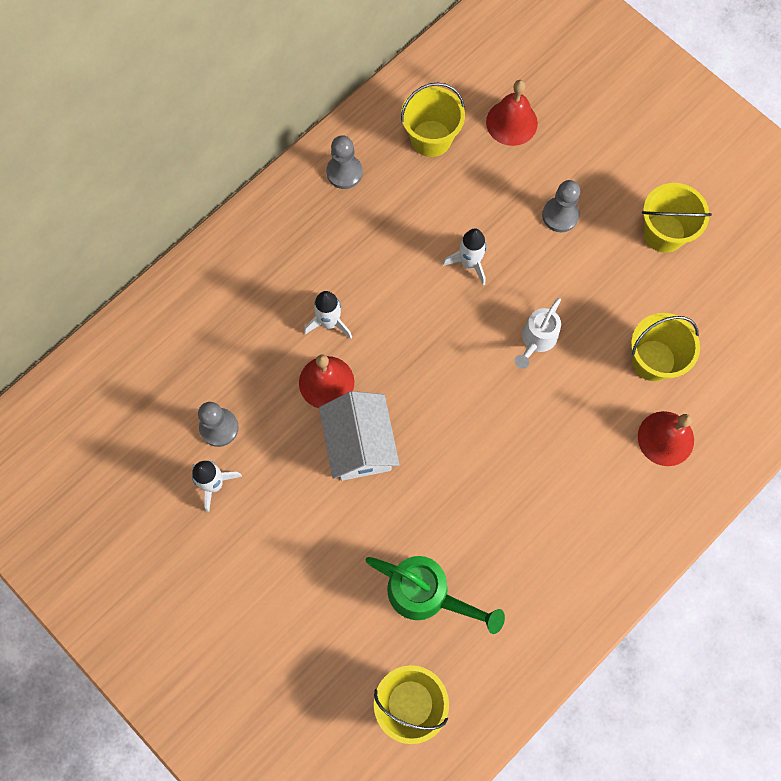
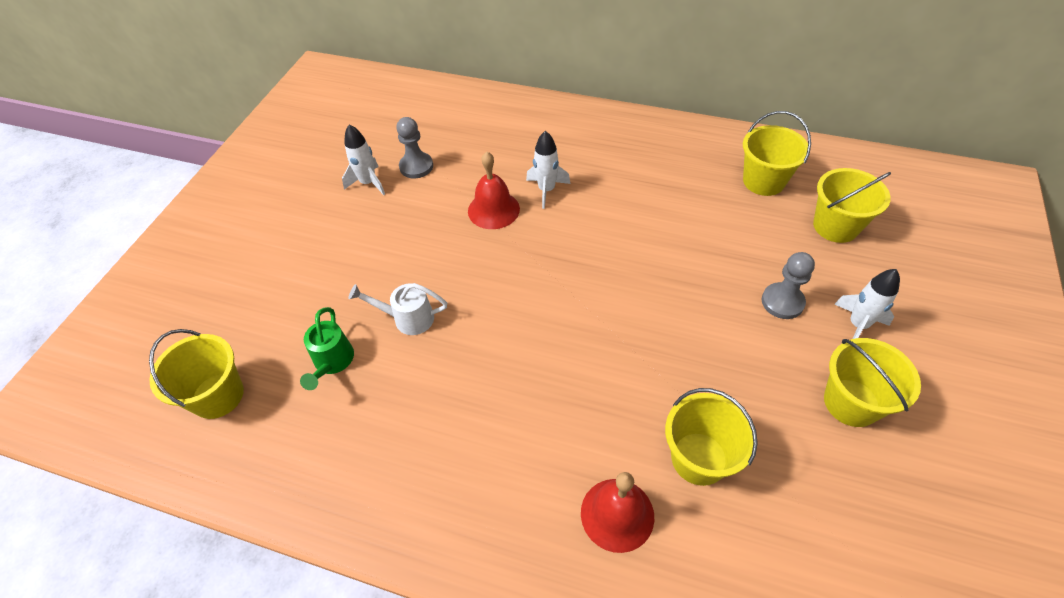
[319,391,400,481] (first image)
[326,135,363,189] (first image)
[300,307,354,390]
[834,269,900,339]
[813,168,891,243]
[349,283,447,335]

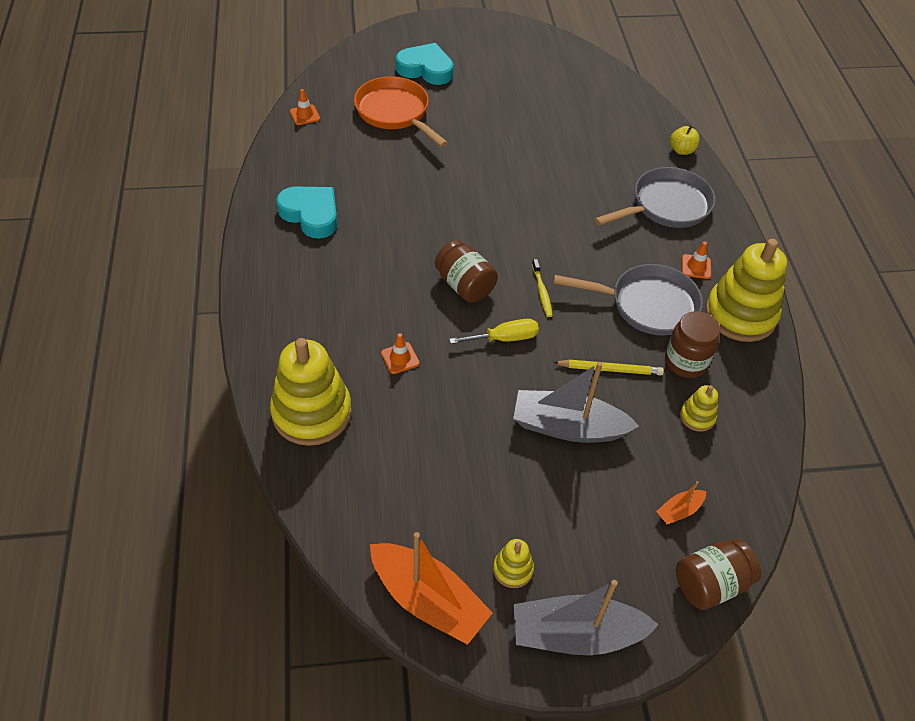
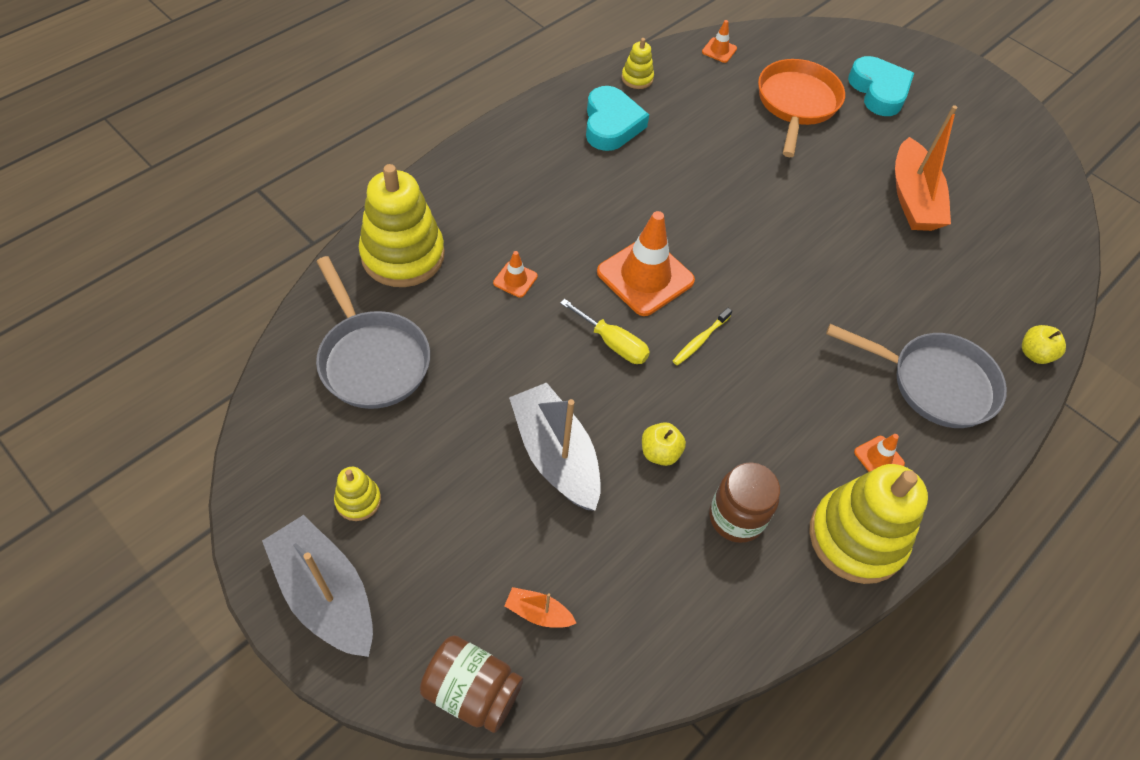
[895,105,957,231]
[597,211,695,316]
[316,256,430,409]
[642,422,686,466]
[621,38,654,89]

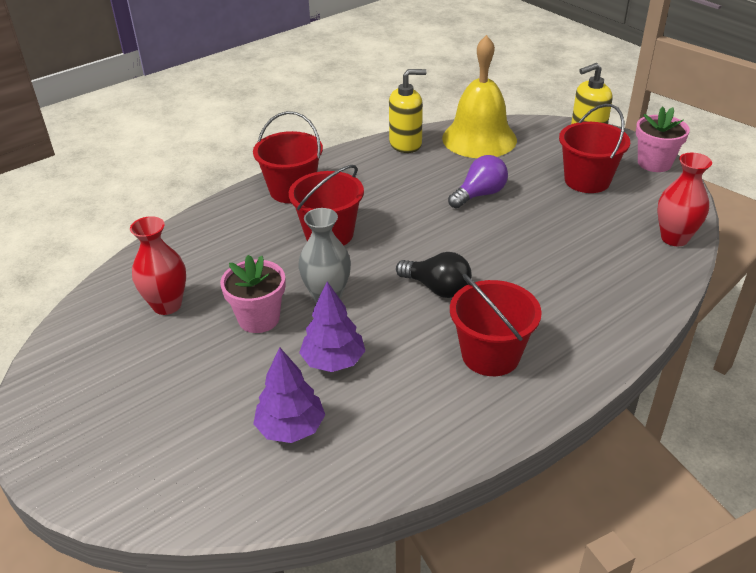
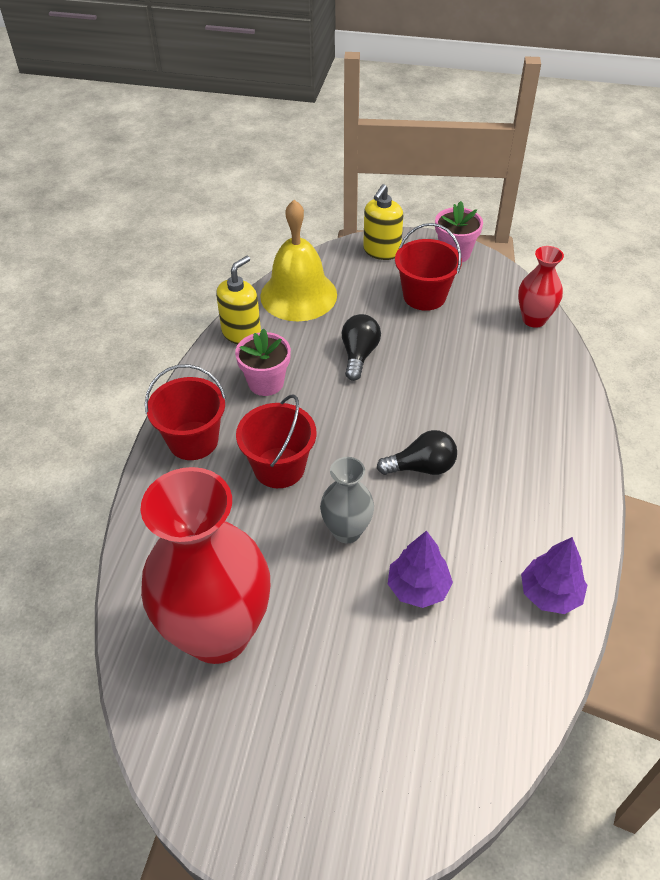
[140,467,270,664]
[235,328,291,396]
[521,537,588,614]
[342,314,381,381]
[450,274,542,376] (first image)

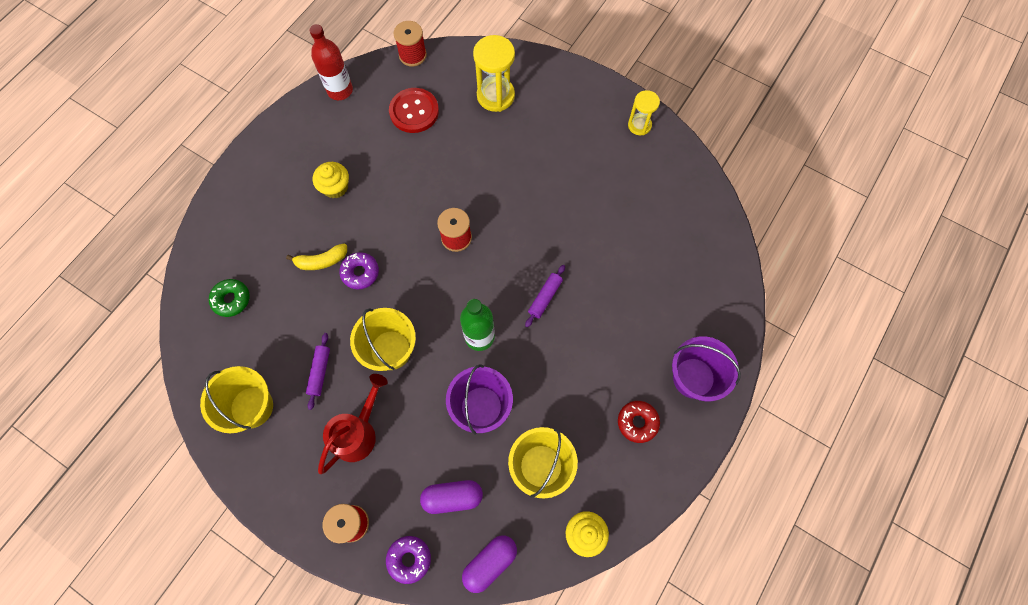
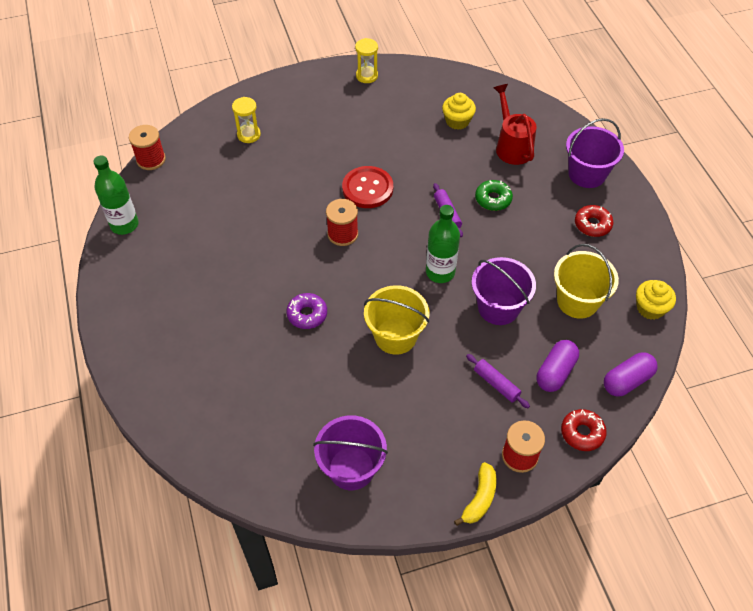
[313,415,388,490]
[475,180,513,211]
[454,462,496,526]
[466,354,530,408]
[93,156,139,235]
[442,93,476,130]
[493,84,537,165]
[561,409,607,451]
[342,166,393,208]
[604,352,658,397]
[232,97,261,143]

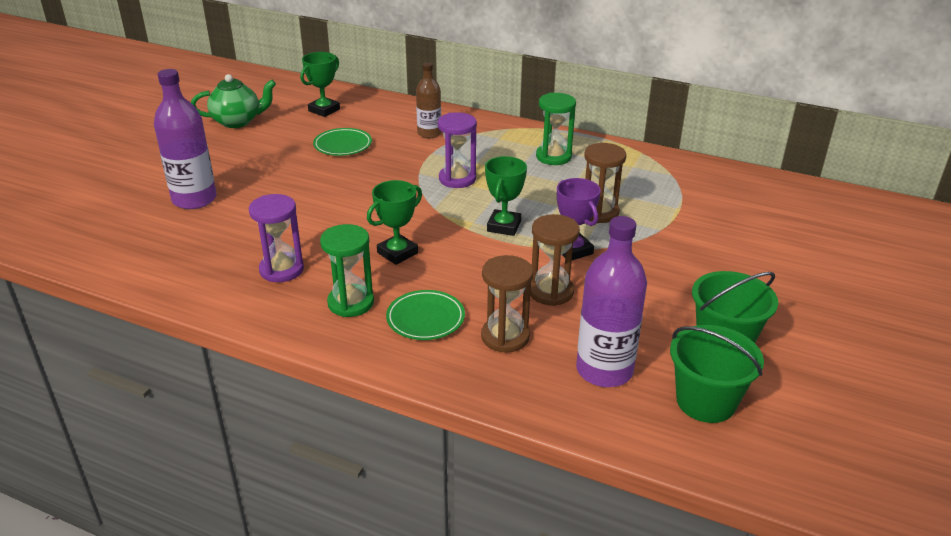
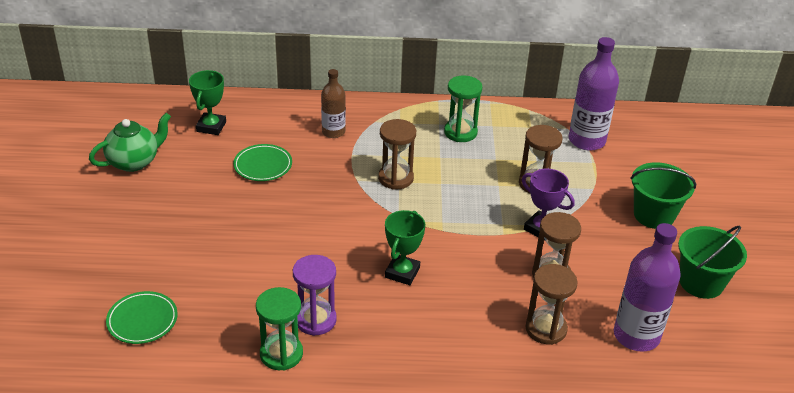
[568,37,619,151]
[256,287,303,371]
[106,291,177,344]
[378,119,416,190]
[485,156,527,236] (first image)
[630,162,696,229]

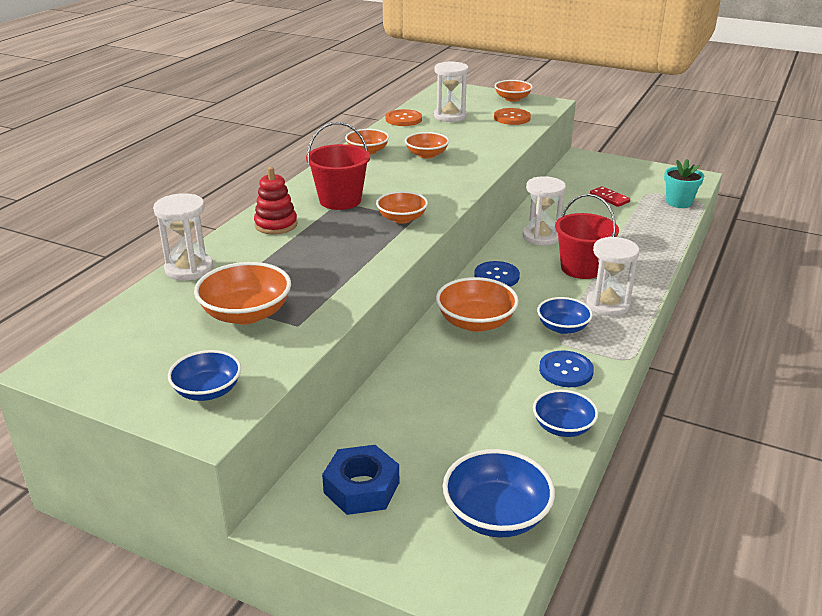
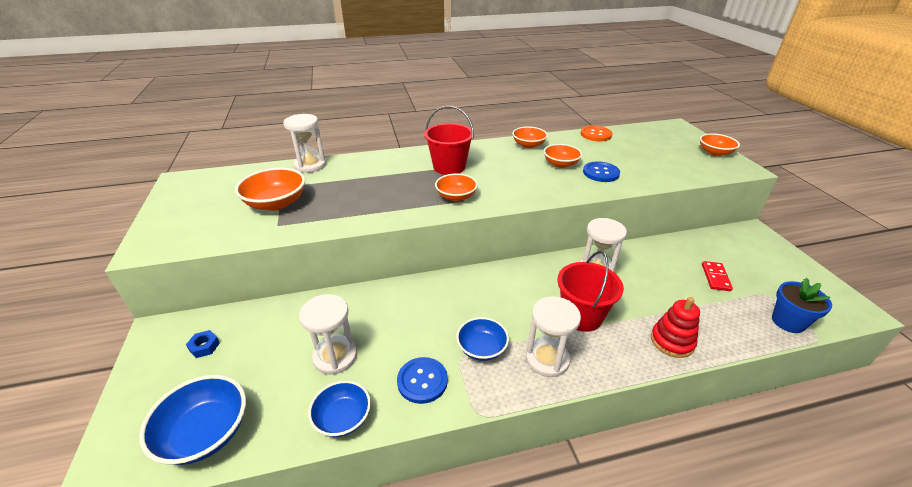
[168,350,241,401] (first image)
[651,297,700,358]
[186,330,220,358]
[299,294,357,374]
[436,277,519,332] (first image)
[583,162,620,182]
[494,108,531,125] (first image)
[772,278,832,333]

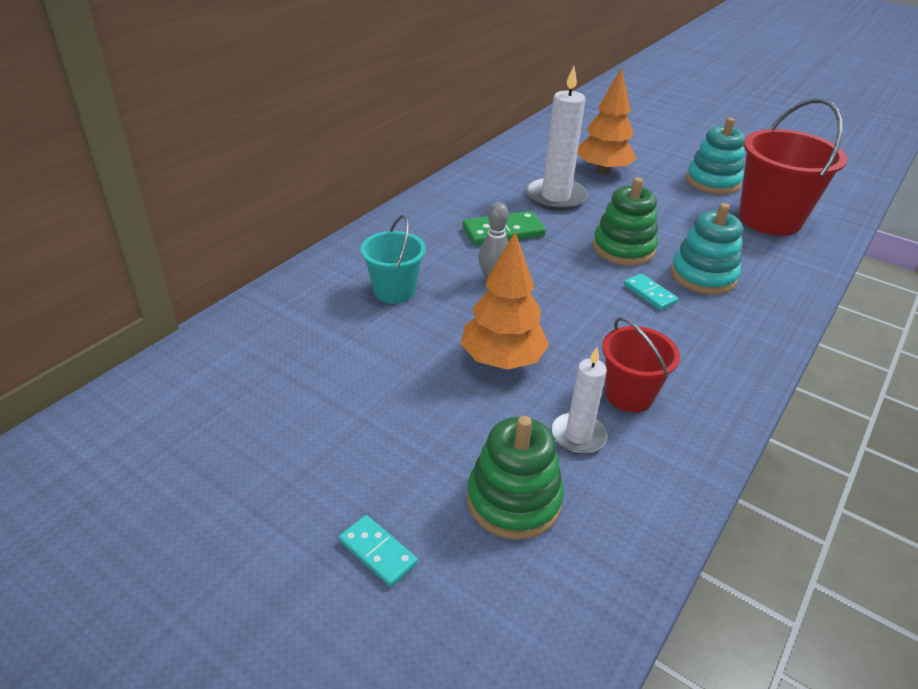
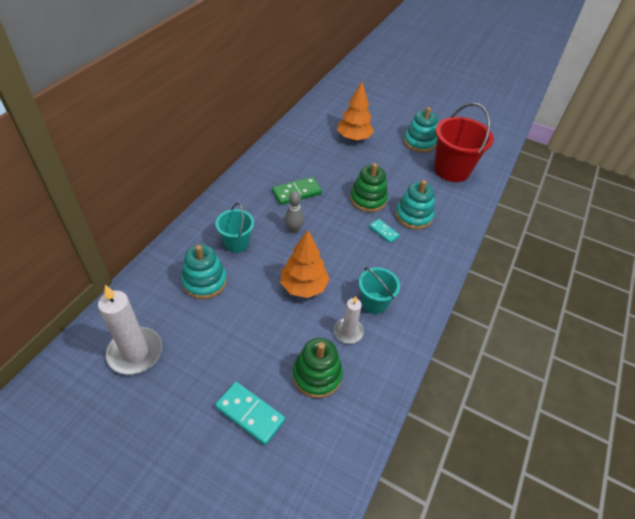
[215,382,285,445]
[98,285,162,375]
[359,267,400,314]
[181,245,227,299]

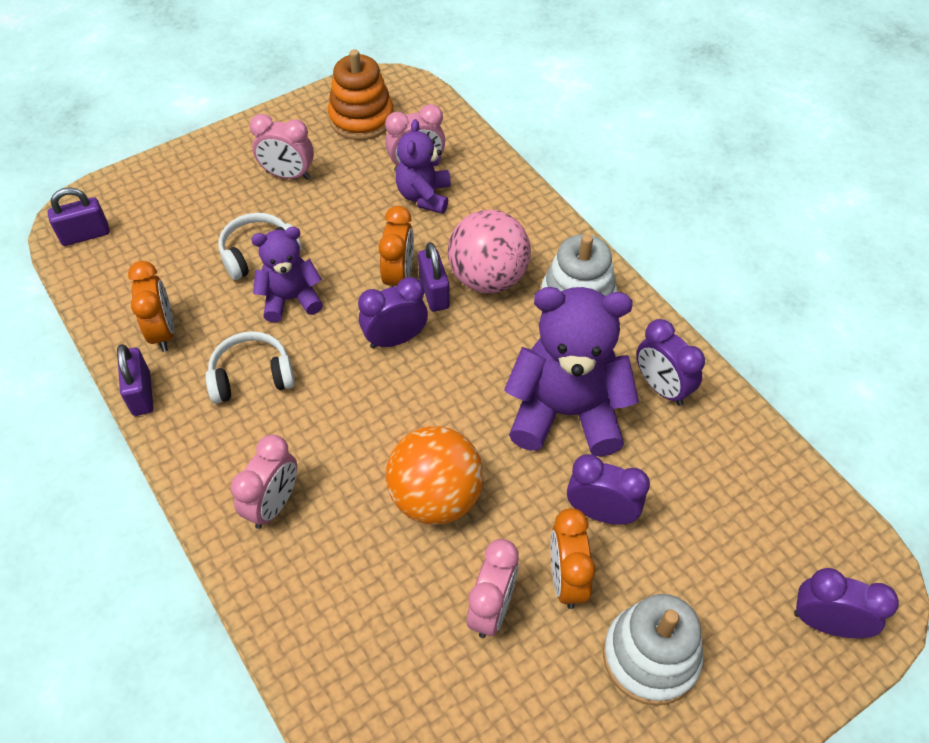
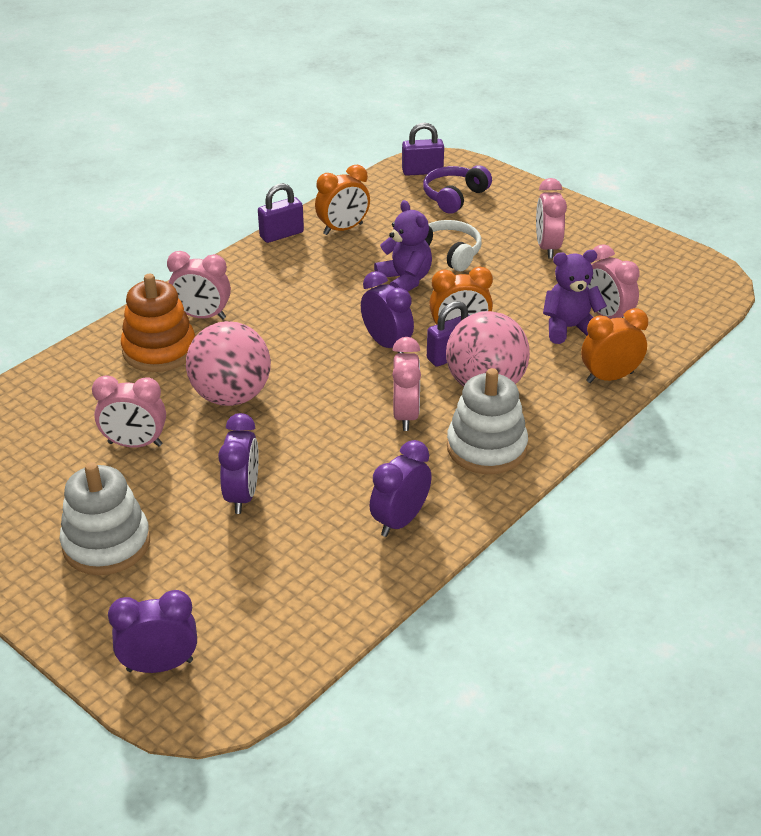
[402,123,444,176]
[205,331,295,404] (first image)
[121,274,195,372]
[186,321,271,406]
[504,287,639,457] (first image)
[581,308,648,383]
[108,590,197,673]
[392,337,421,431]
[423,165,492,214]

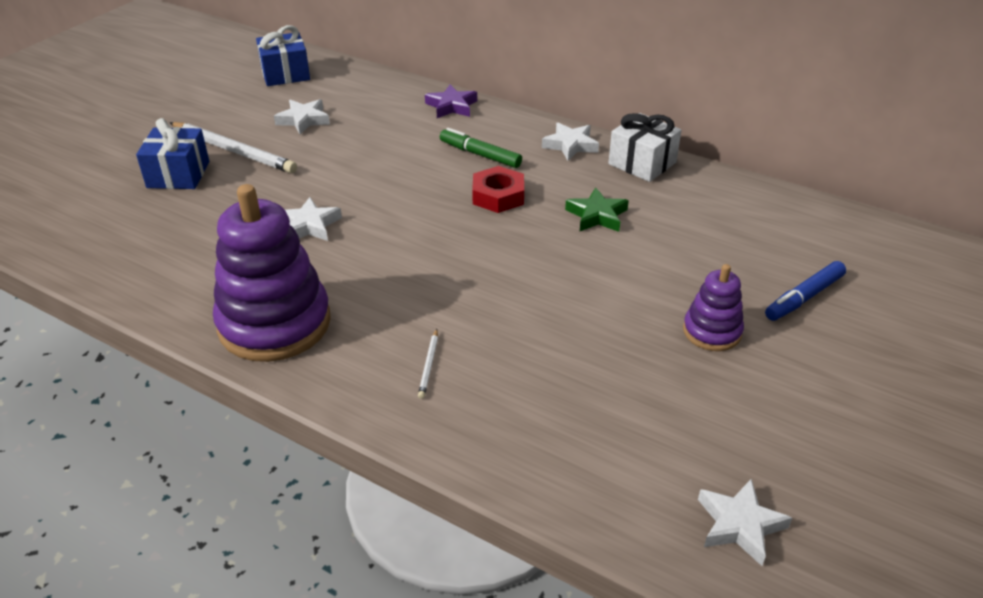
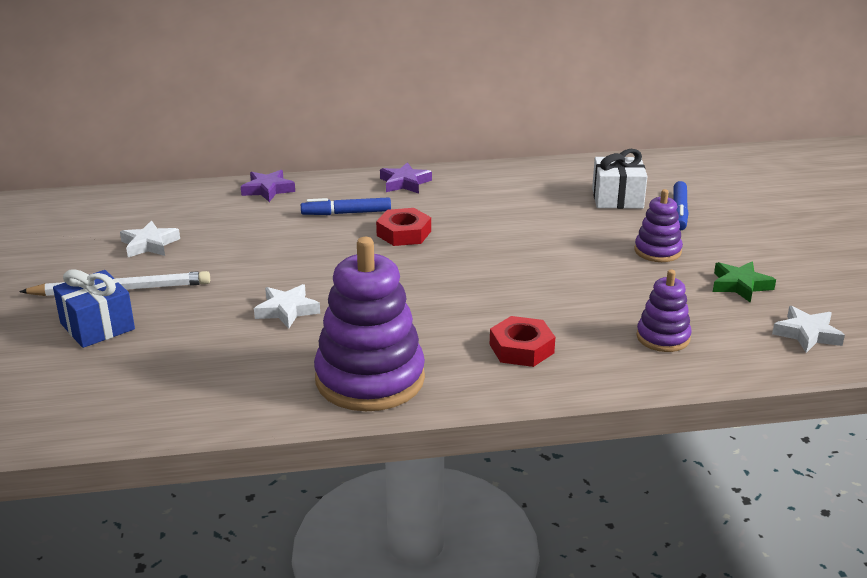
[256,25,310,86] (first image)
[490,316,555,367]
[301,197,391,215]
[380,162,432,194]
[713,262,776,303]
[592,149,647,209]
[636,270,692,352]

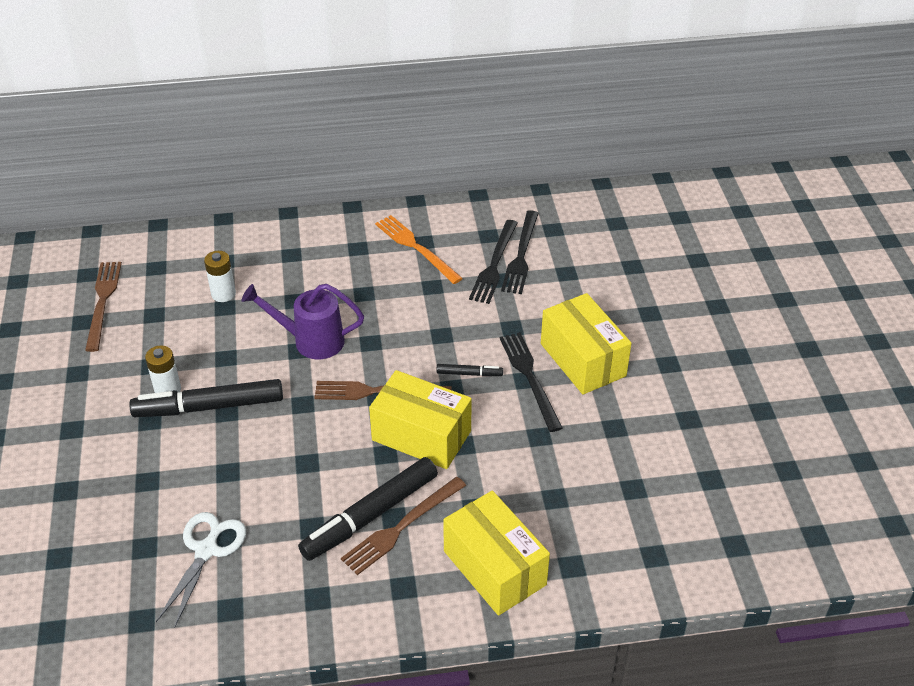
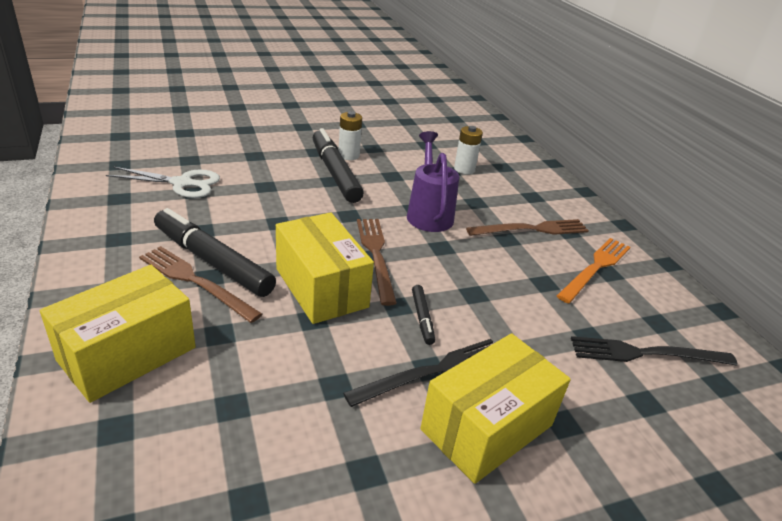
[466,219,589,236]
[276,212,374,324]
[469,220,518,304] (first image)

